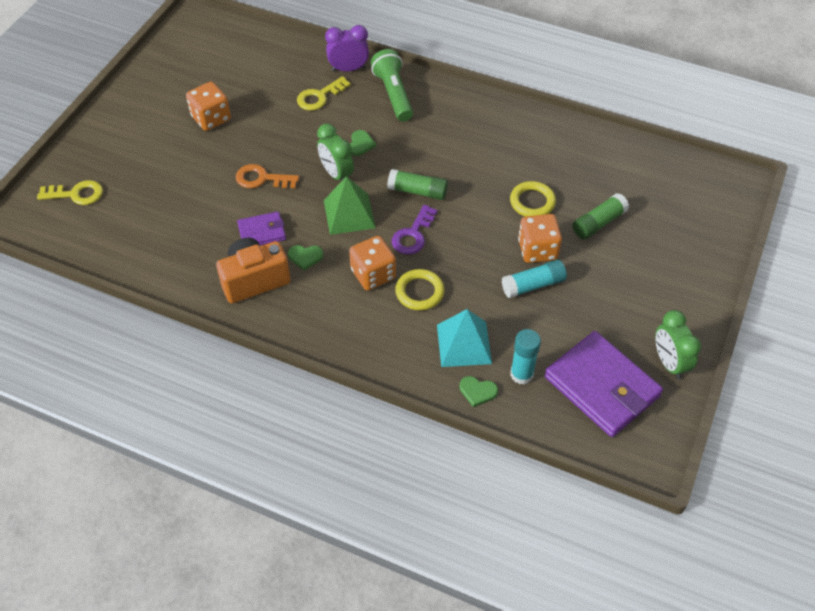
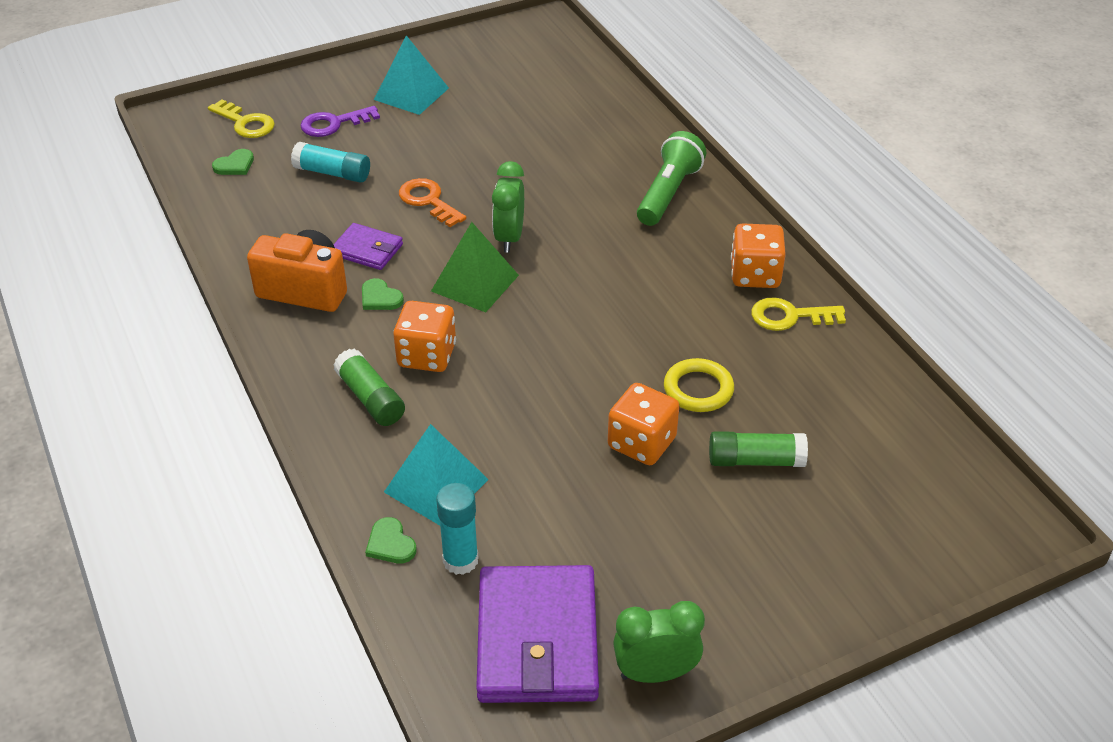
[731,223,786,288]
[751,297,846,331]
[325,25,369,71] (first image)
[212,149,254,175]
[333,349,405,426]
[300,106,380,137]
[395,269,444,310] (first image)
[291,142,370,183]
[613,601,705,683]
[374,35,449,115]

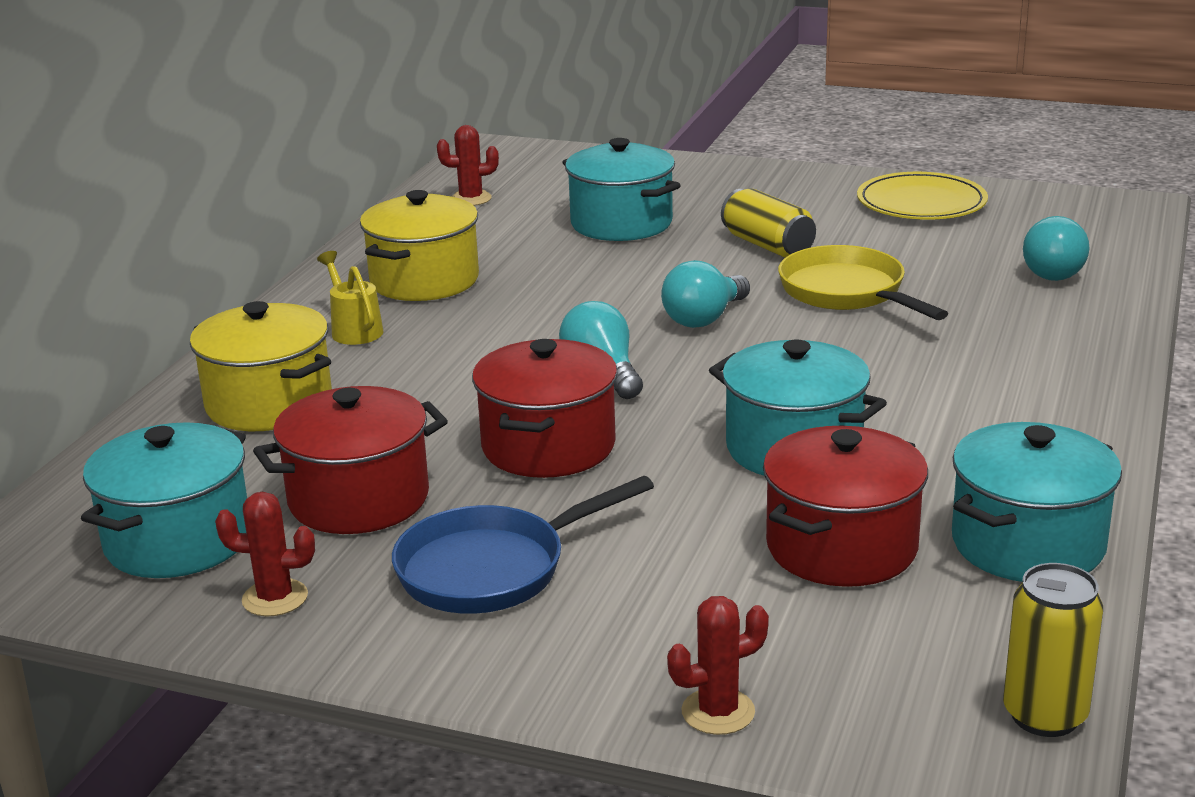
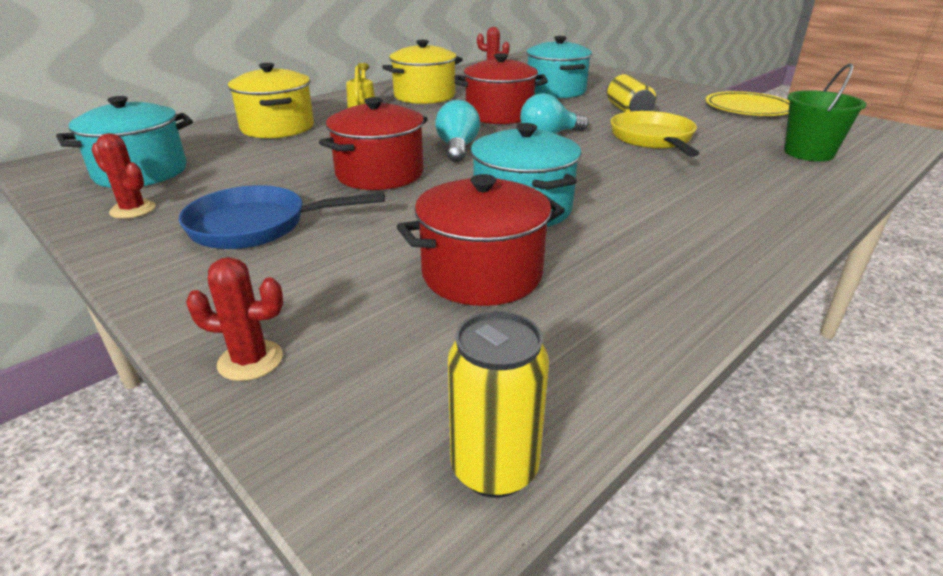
[454,53,548,124]
[952,422,1122,582] (first image)
[785,63,867,161]

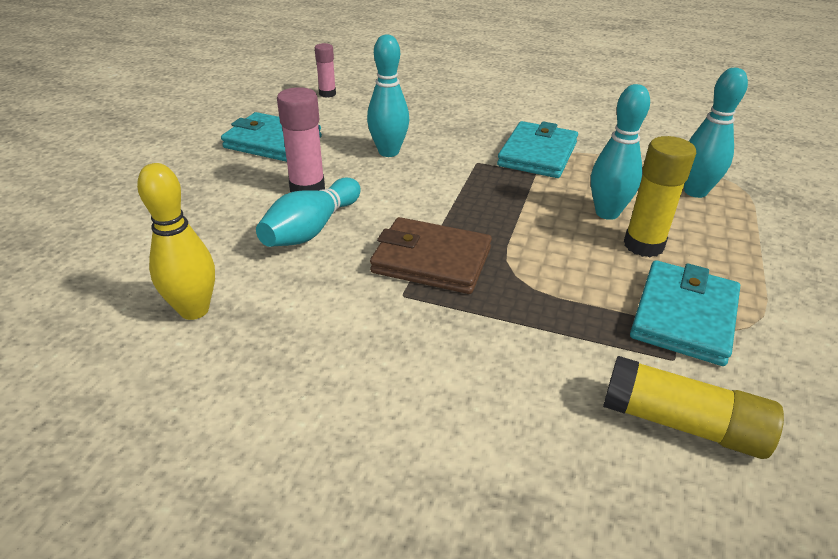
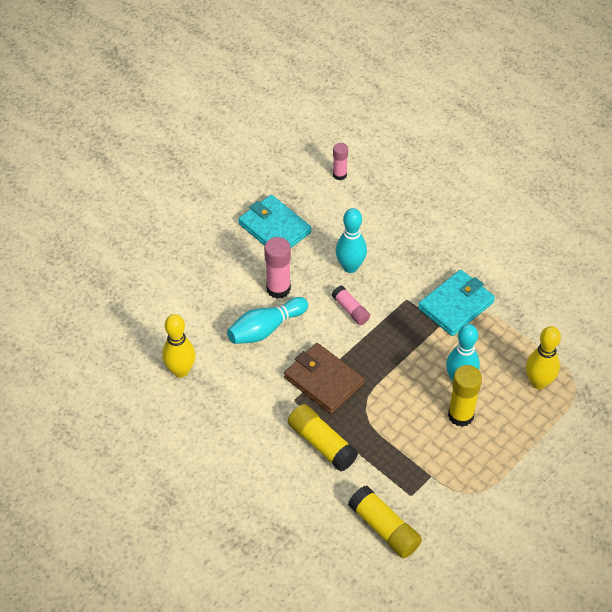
[630,260,740,366] (first image)
[526,326,561,389]
[288,404,358,471]
[332,286,370,325]

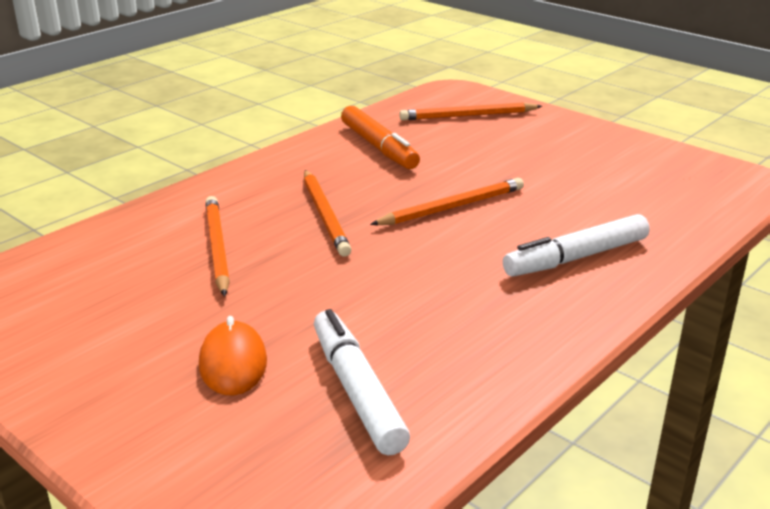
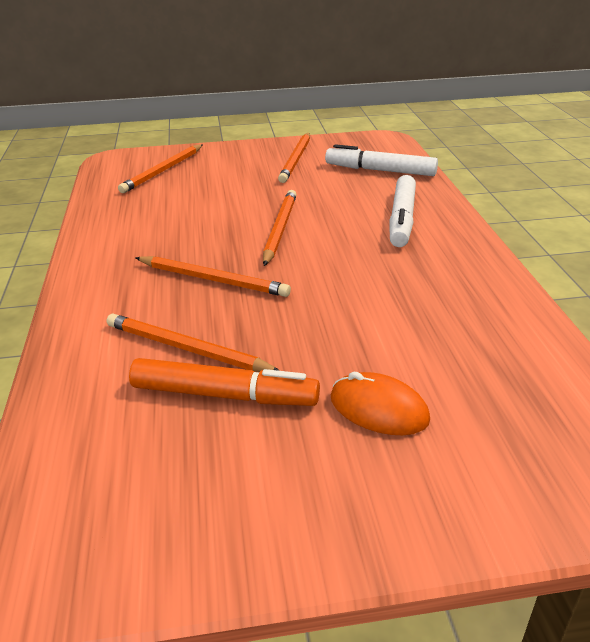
[325,144,438,176]
[129,358,320,406]
[278,133,310,183]

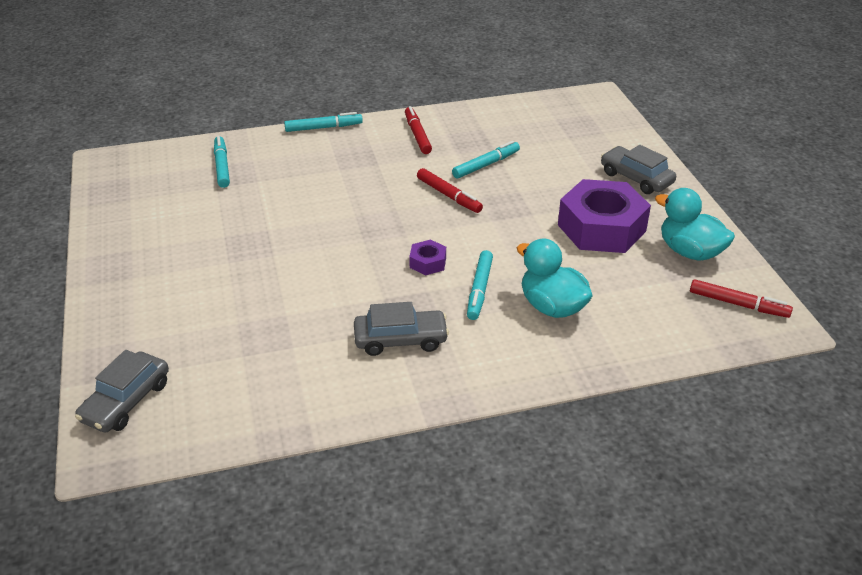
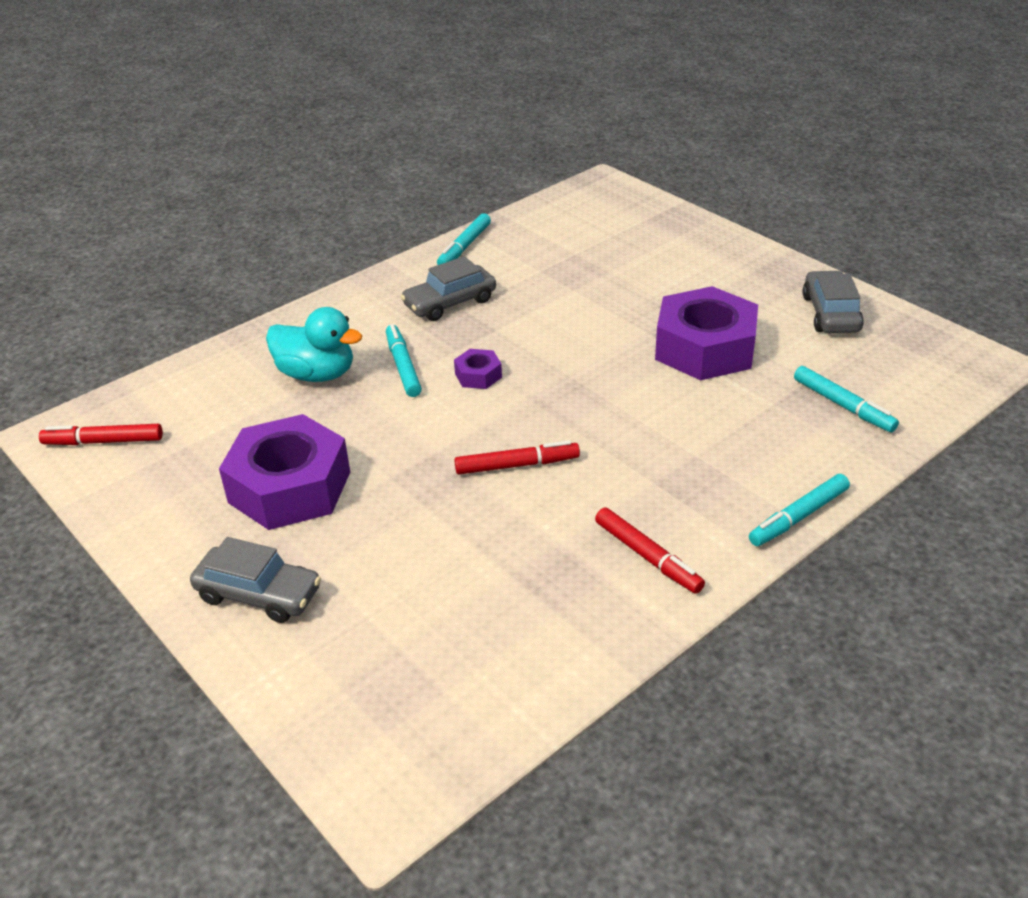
[803,270,864,333]
[455,440,580,474]
[437,213,491,265]
[655,188,735,261] (first image)
[655,286,758,380]

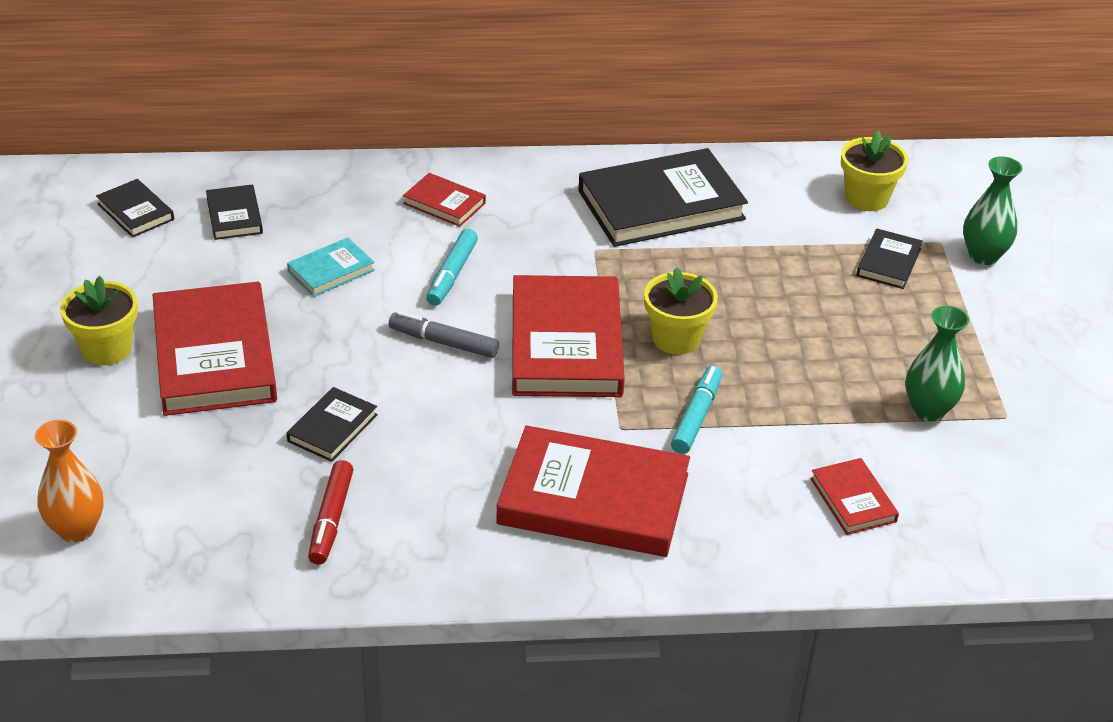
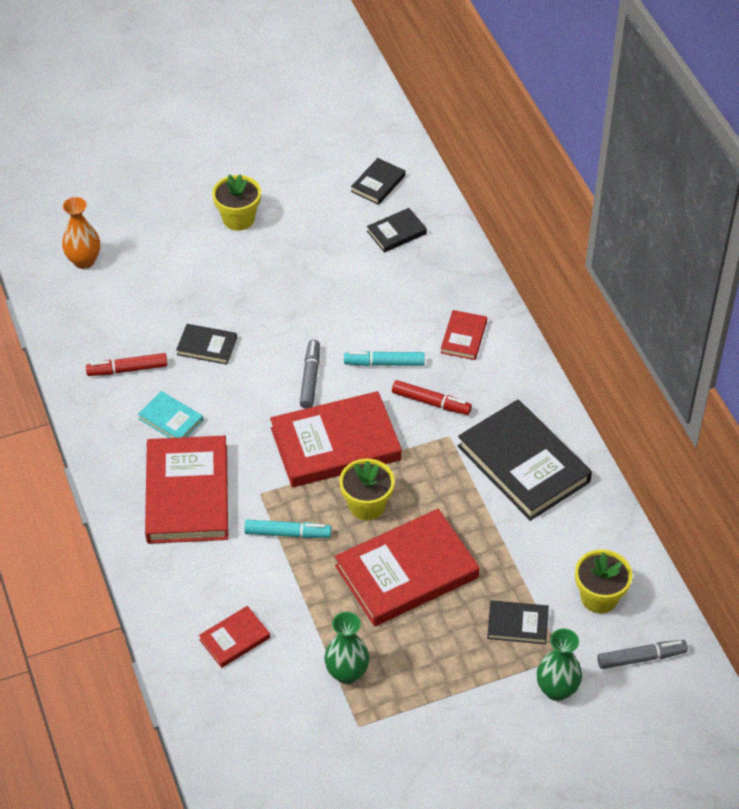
[335,509,480,626]
[138,391,203,438]
[392,380,472,415]
[597,640,688,669]

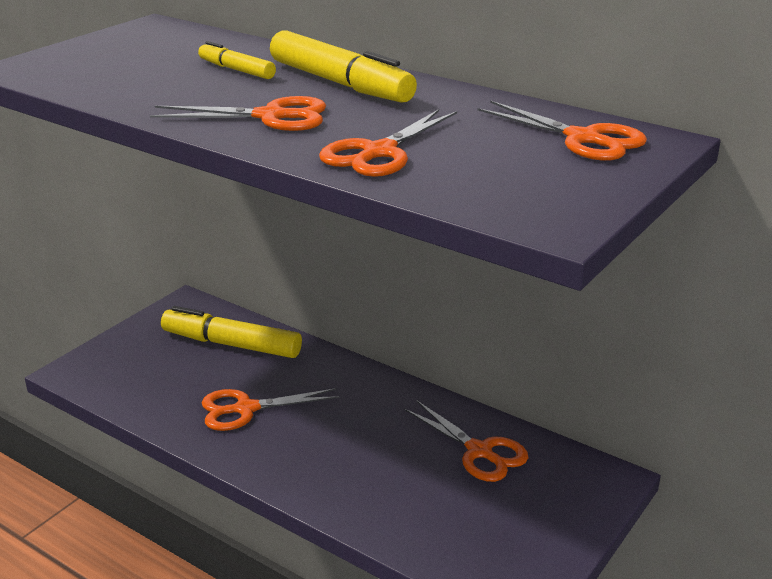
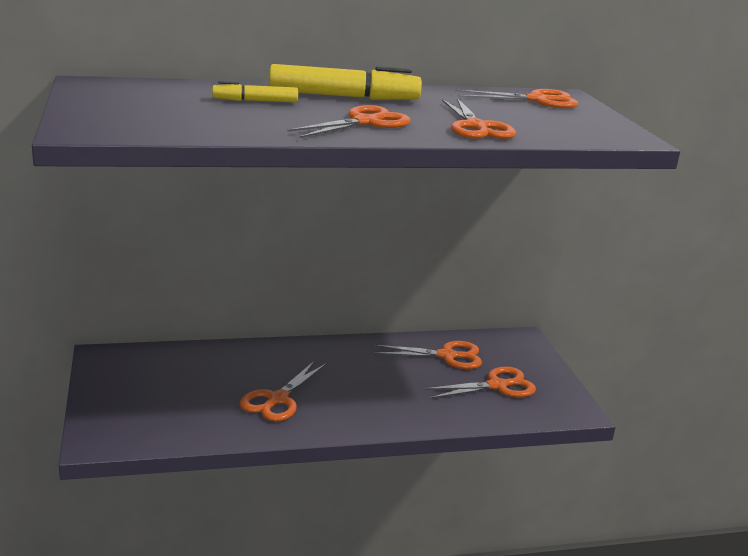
[161,306,302,358] (first image)
[424,366,536,399]

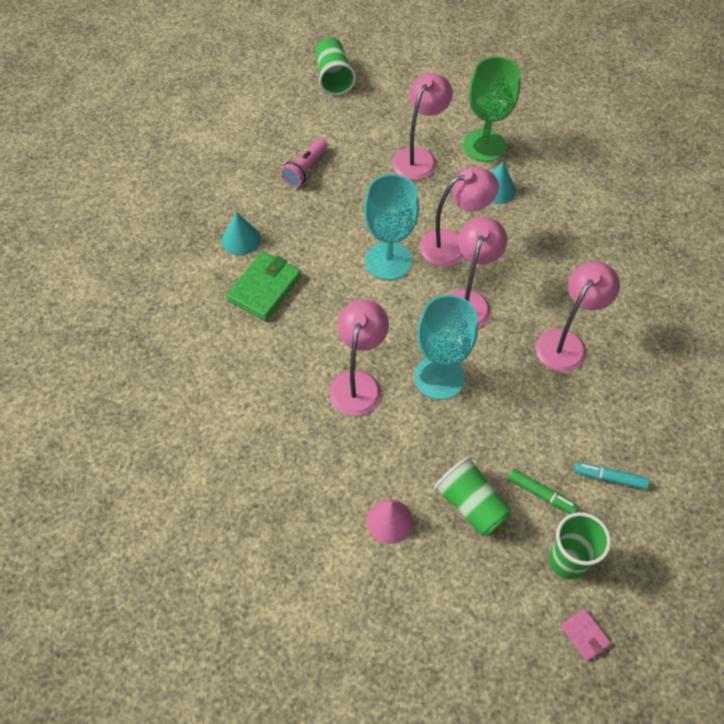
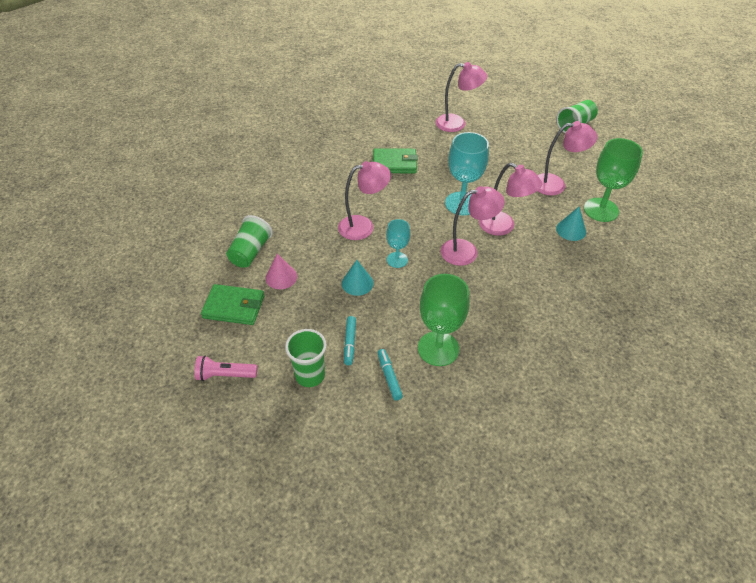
[342,260,374,296]
[194,355,257,381]
[386,219,410,268]
[226,215,273,268]
[344,316,356,365]
[435,62,487,132]
[560,608,611,661] (first image)
[201,284,264,325]
[418,274,469,366]

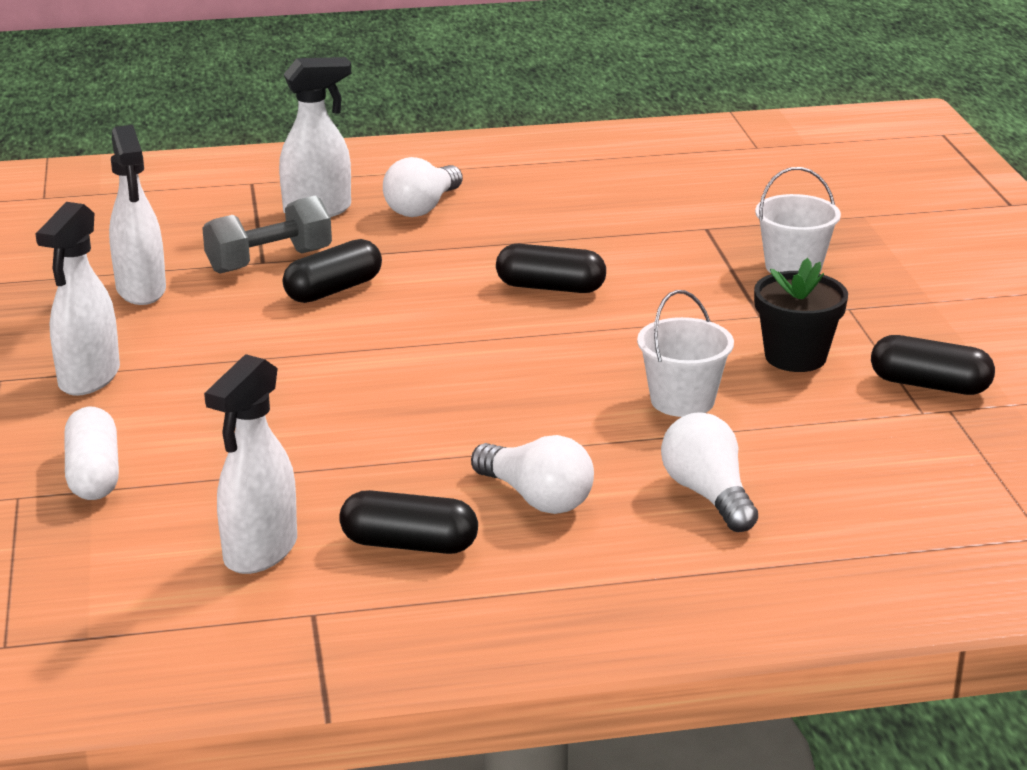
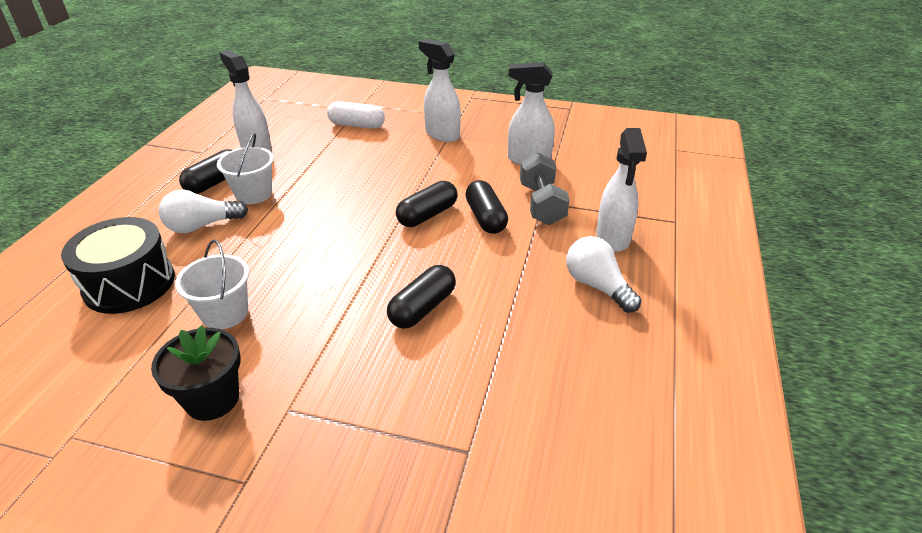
[61,217,175,314]
[217,133,274,204]
[396,181,457,227]

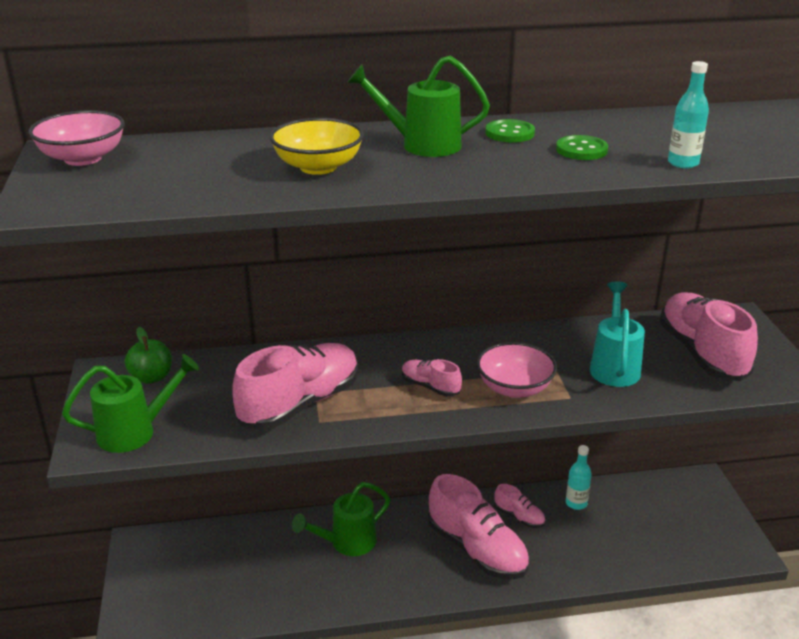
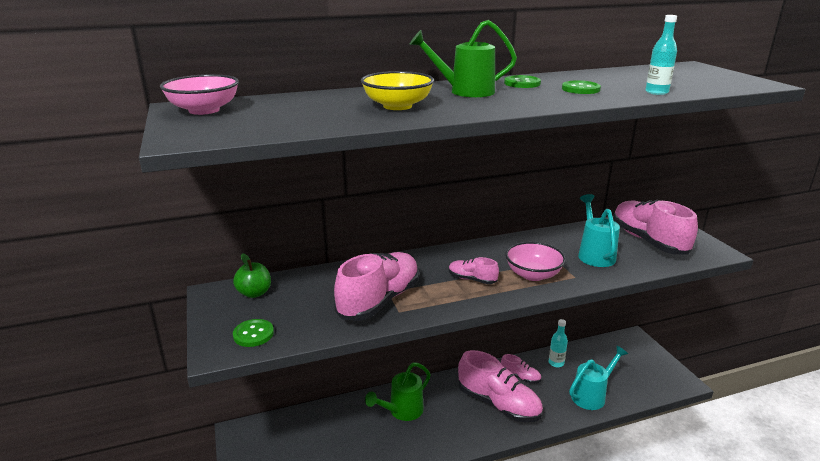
[233,319,274,347]
[569,346,628,410]

